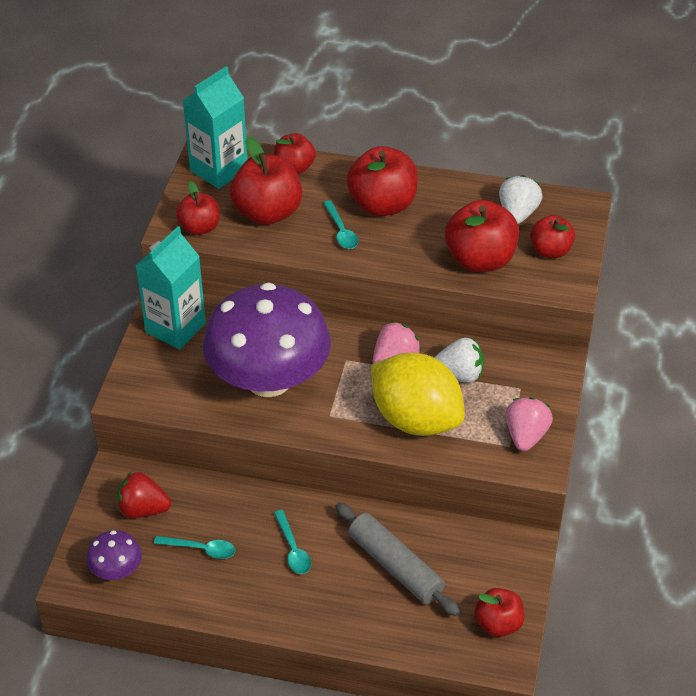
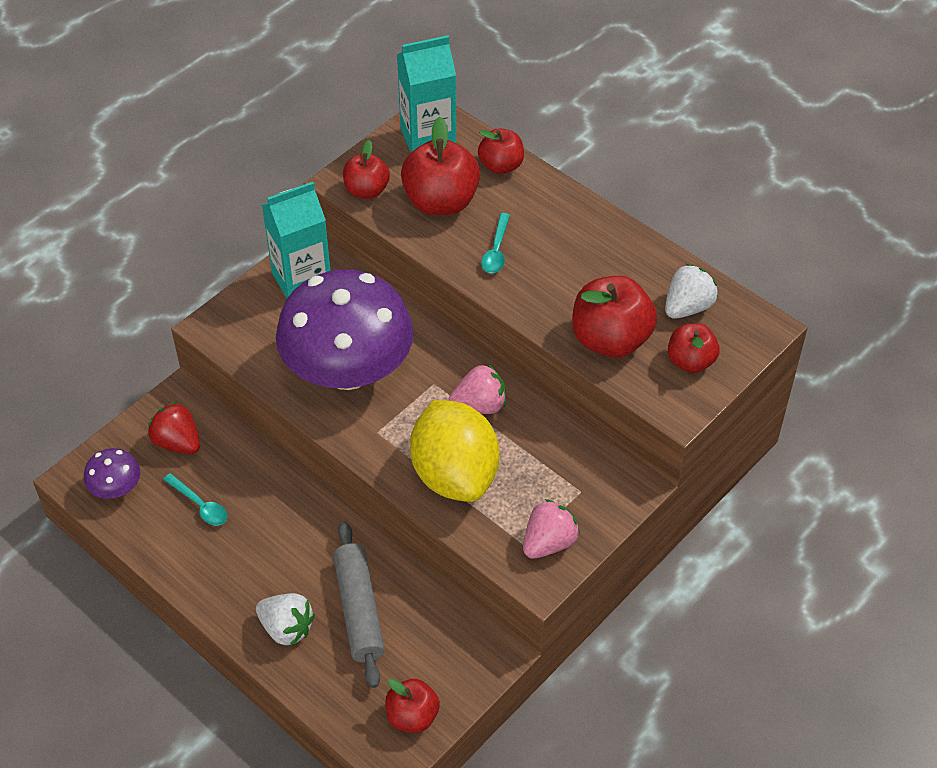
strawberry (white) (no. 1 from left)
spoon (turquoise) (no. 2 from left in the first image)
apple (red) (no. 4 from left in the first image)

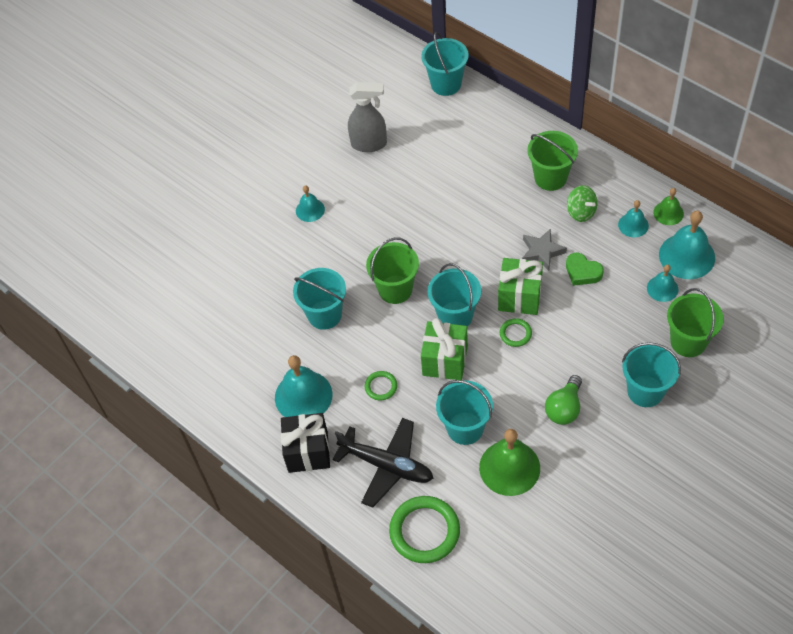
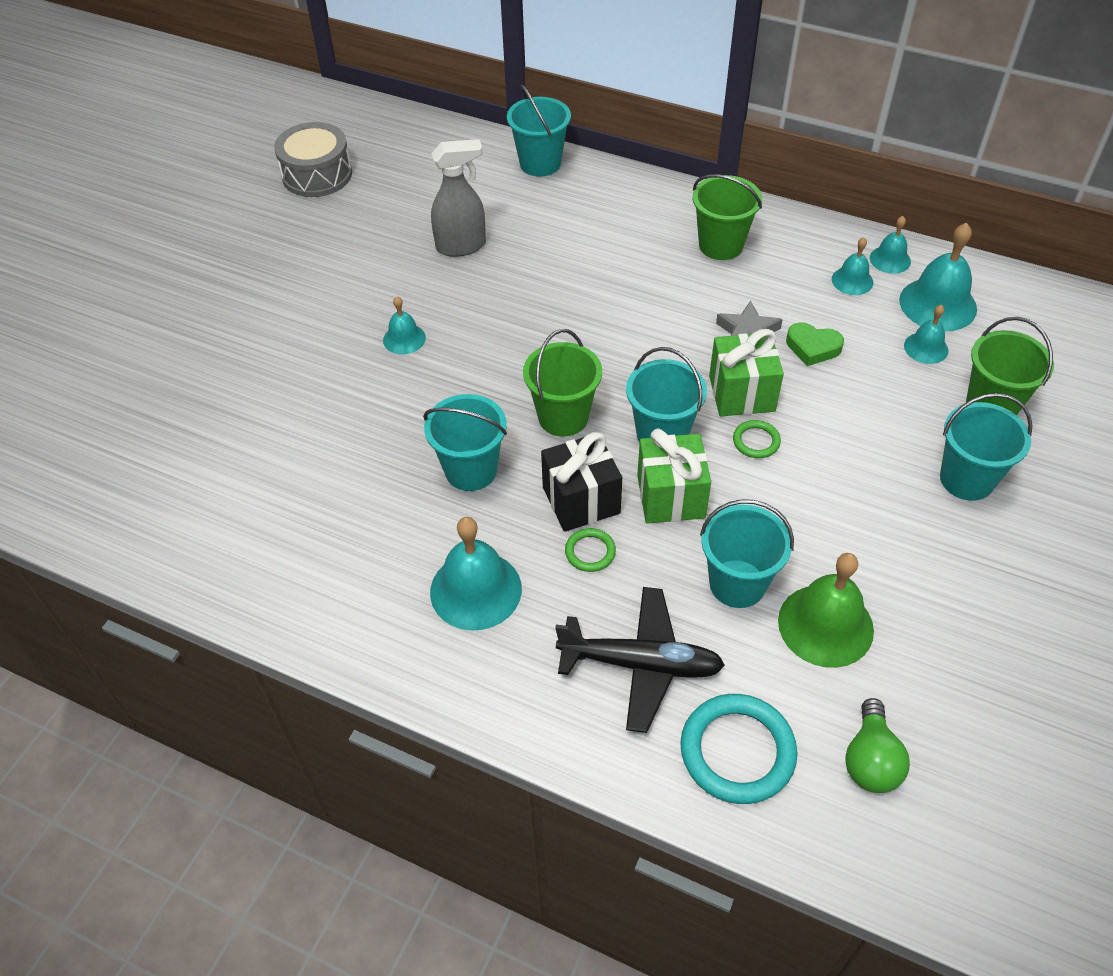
drum (grey)
gift (black)
ring (turquoise)
light bulb (green)
bell (turquoise) (no. 4 from left)
spinning top (green)

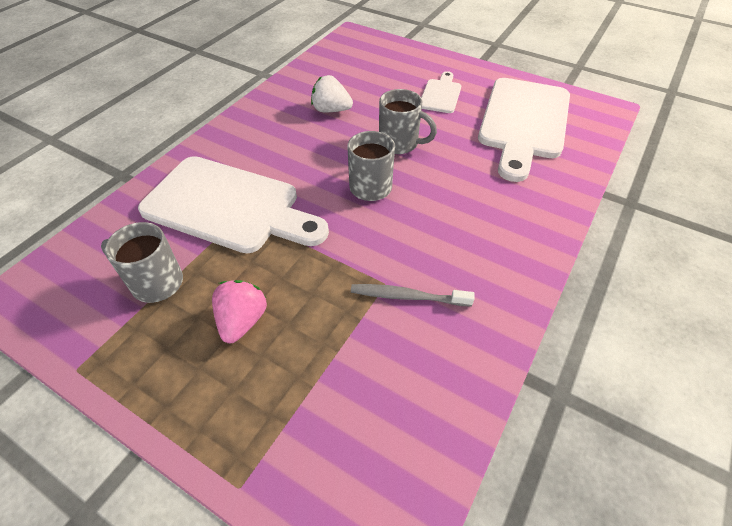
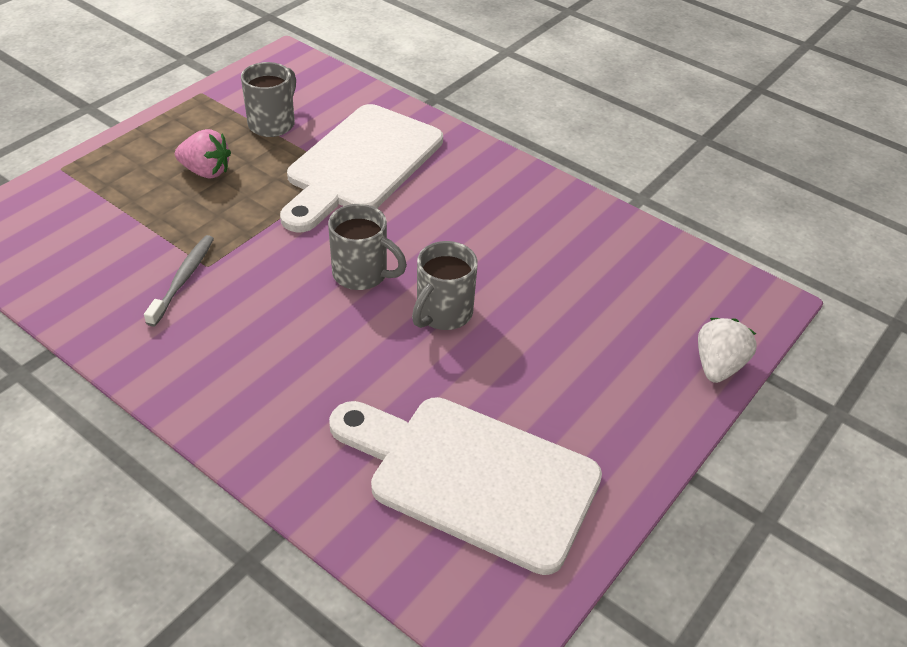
strawberry (white)
cutting board (white) (no. 2 from left in the first image)

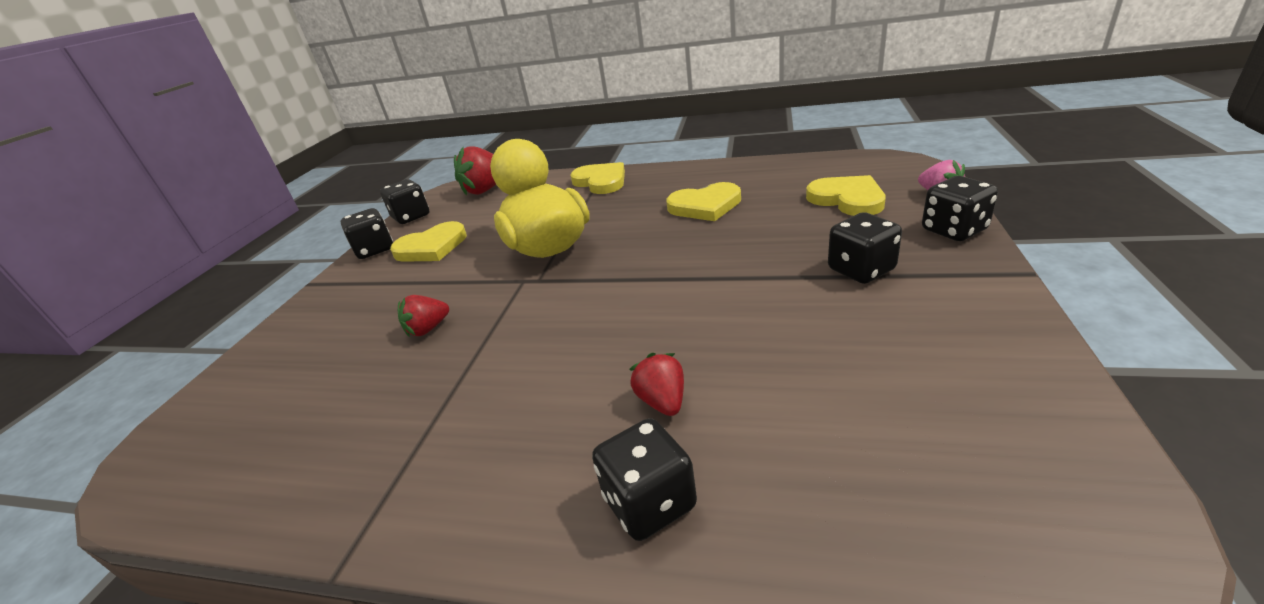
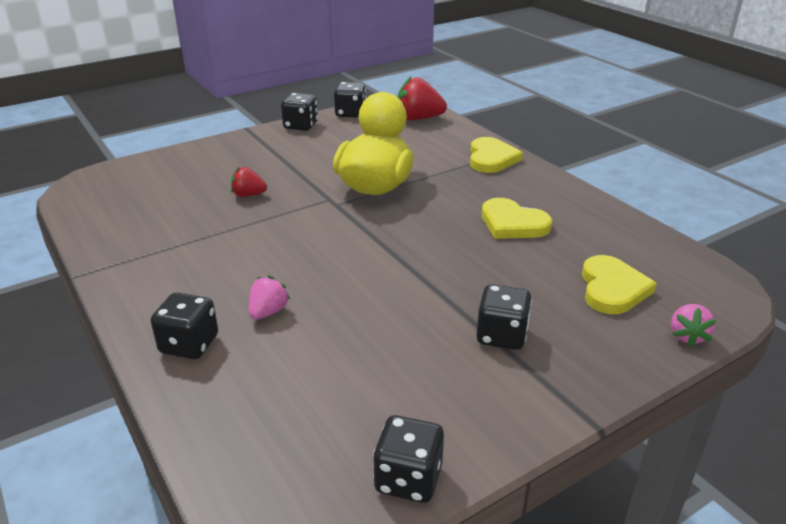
strawberry (pink) (no. 1 from left)
dice (black) (no. 4 from left)
heart (yellow) (no. 1 from left in the first image)

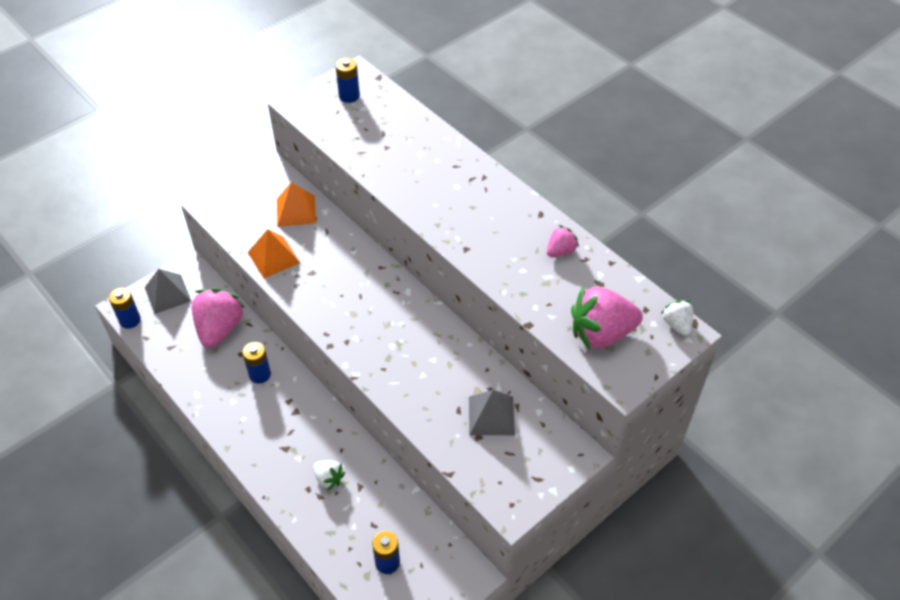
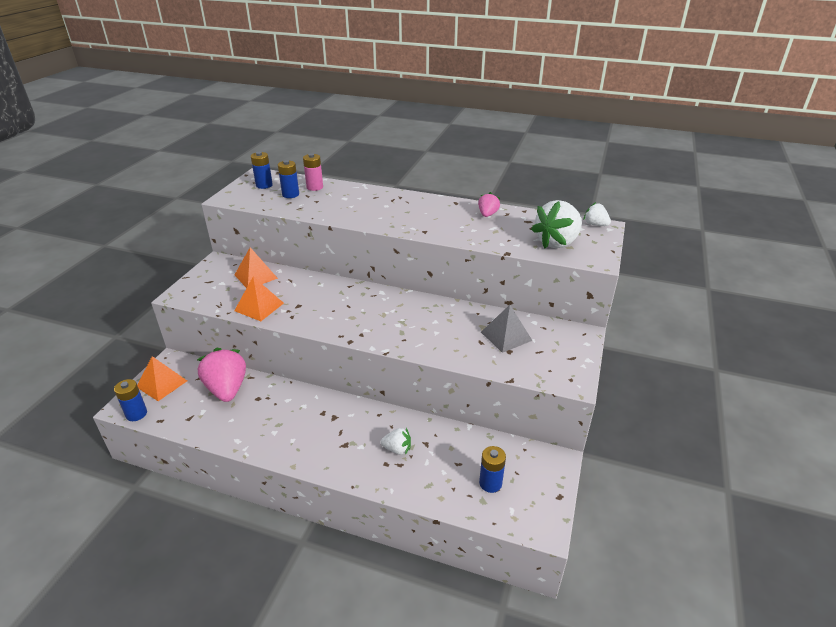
pyramid (orange) (no. 1 from left)
battery (blue) (no. 3 from left)
battery (pink)
strawberry (white) (no. 2 from left)

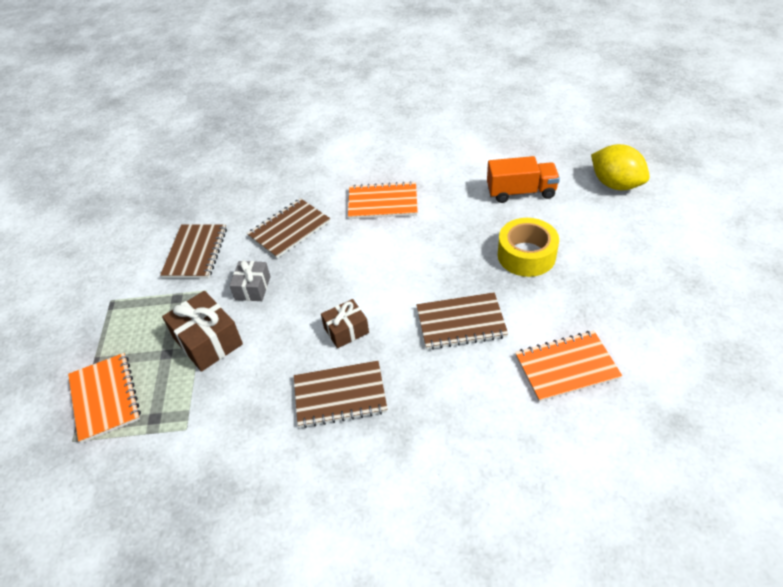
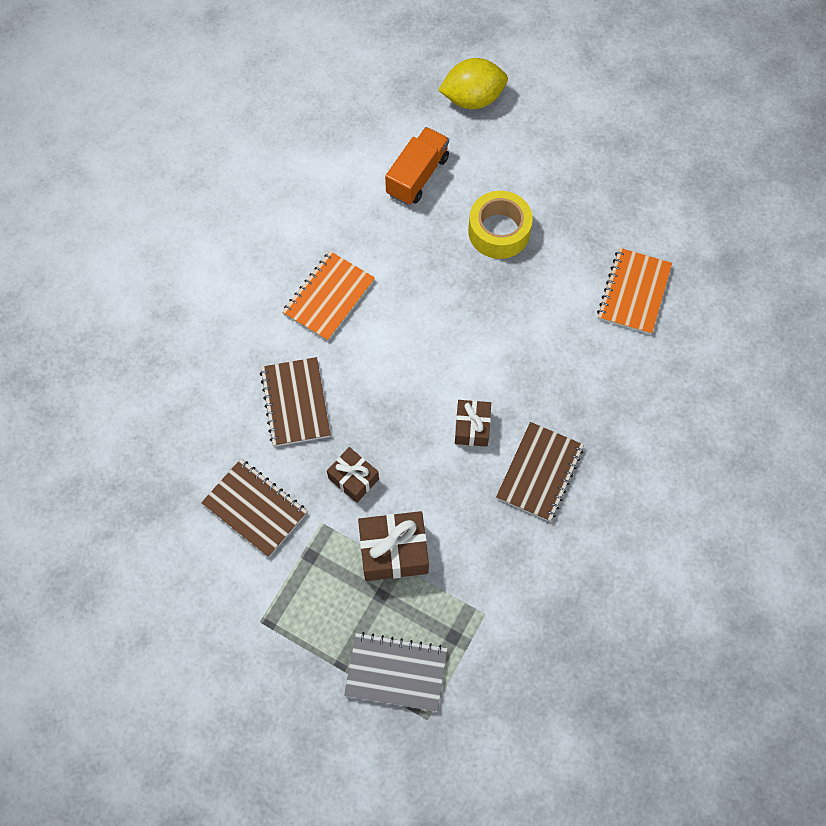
gift (brown) (no. 1 from left)
notebook (grey)
notebook (brown) (no. 4 from left in the first image)

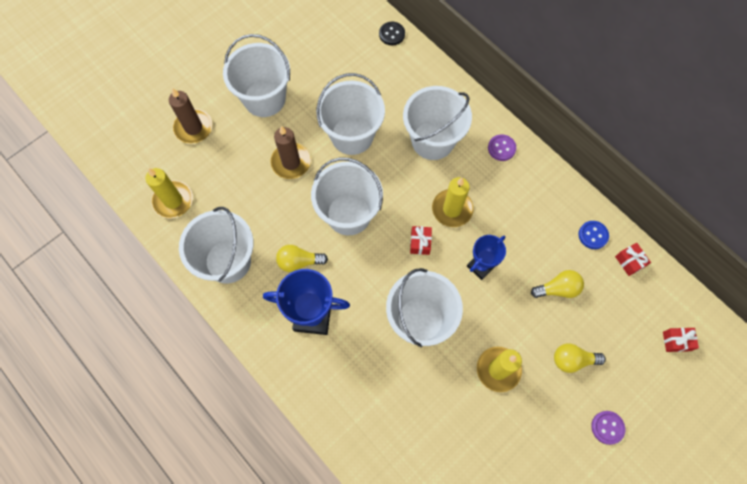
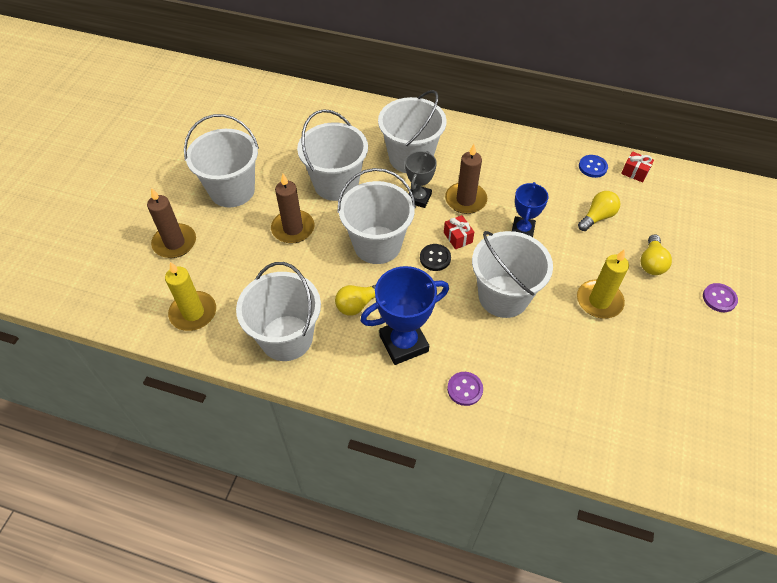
trophy (grey)
button (black)
candle (brown) (no. 3 from left)
button (purple) (no. 1 from left)
light bulb (yellow) (no. 3 from left)
gift (red) (no. 3 from left in the first image)

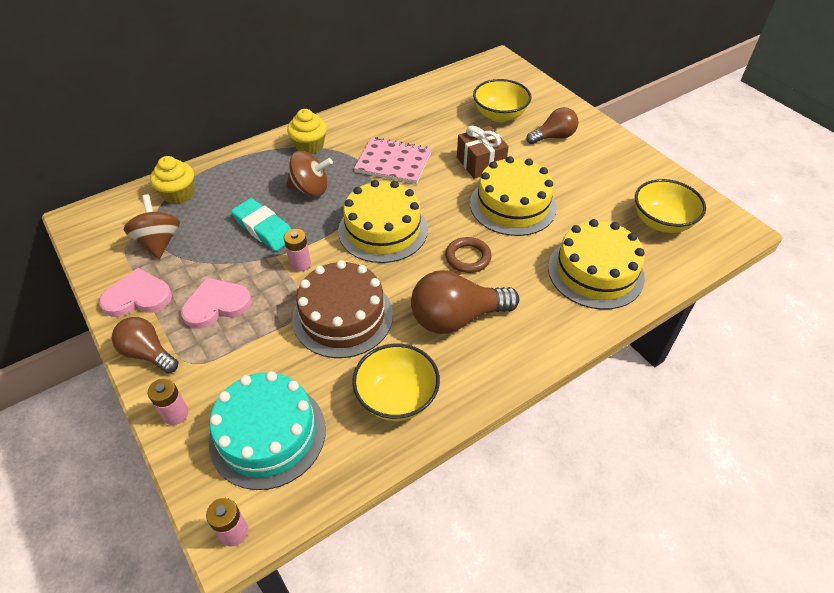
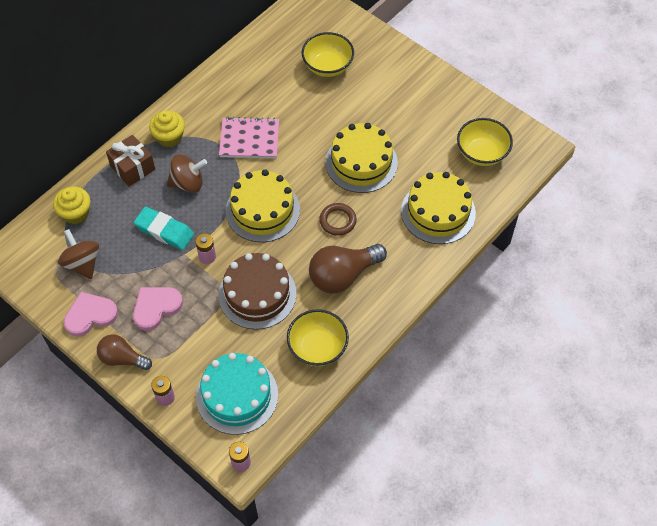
gift (brown)
light bulb (brown) (no. 3 from left in the first image)

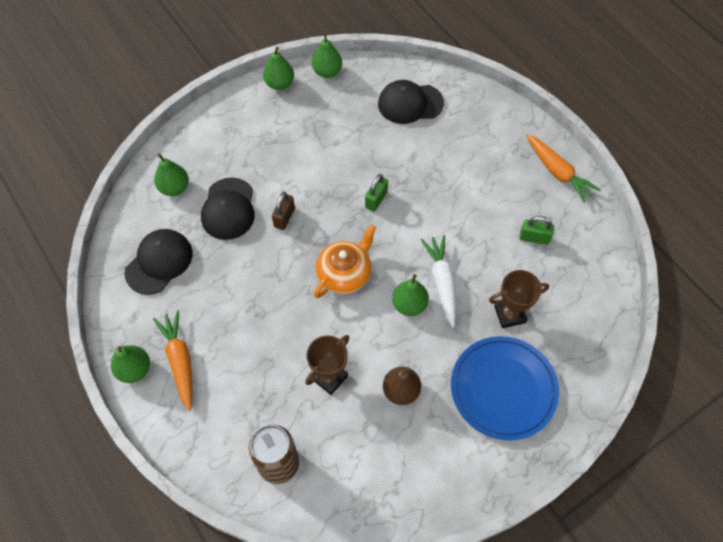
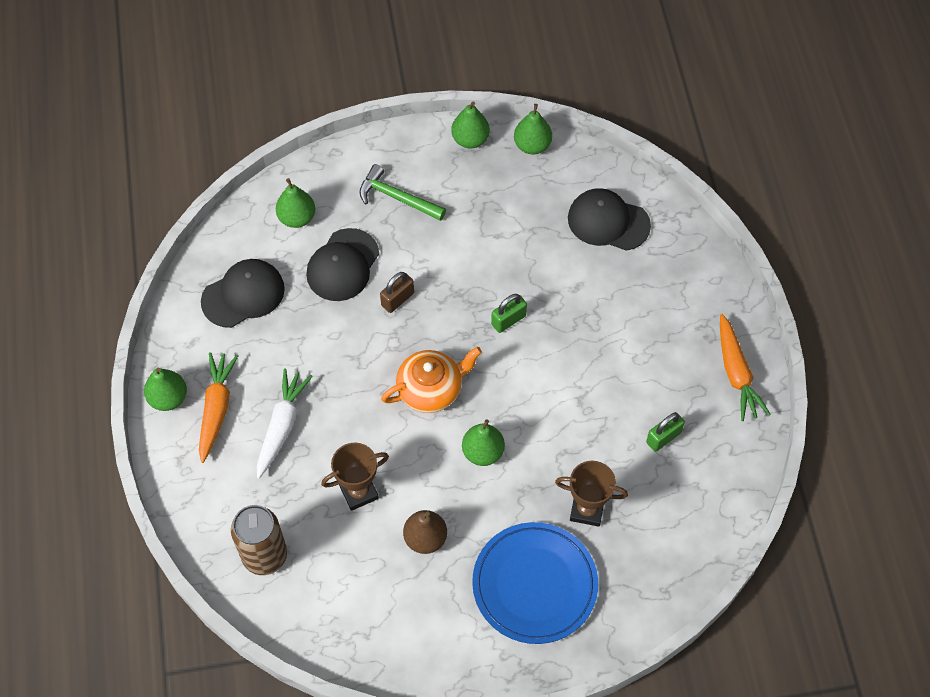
carrot (white)
hammer (green)
padlock (green) (no. 2 from left)

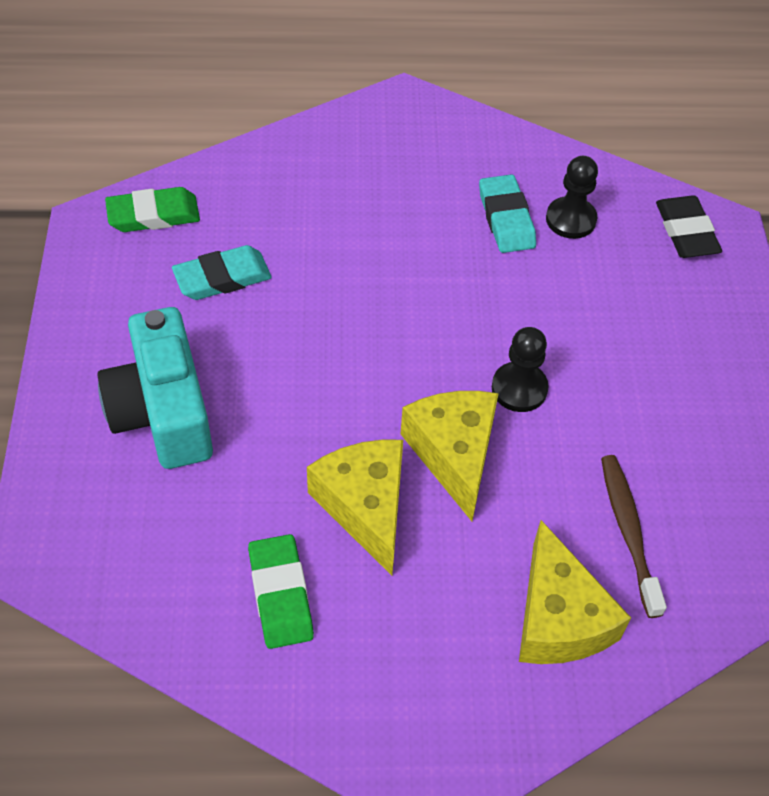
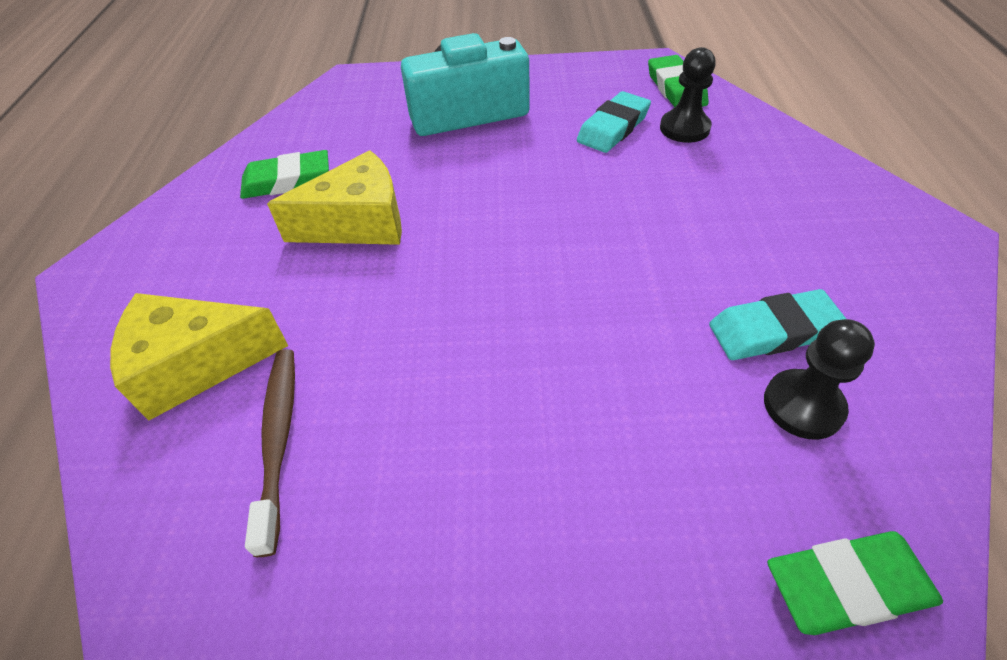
toothbrush (brown)
eraser (turquoise) (no. 1 from left)
pawn (black) (no. 1 from left)
eraser (green) (no. 3 from left)
cheese (yellow) (no. 2 from left in the first image)

